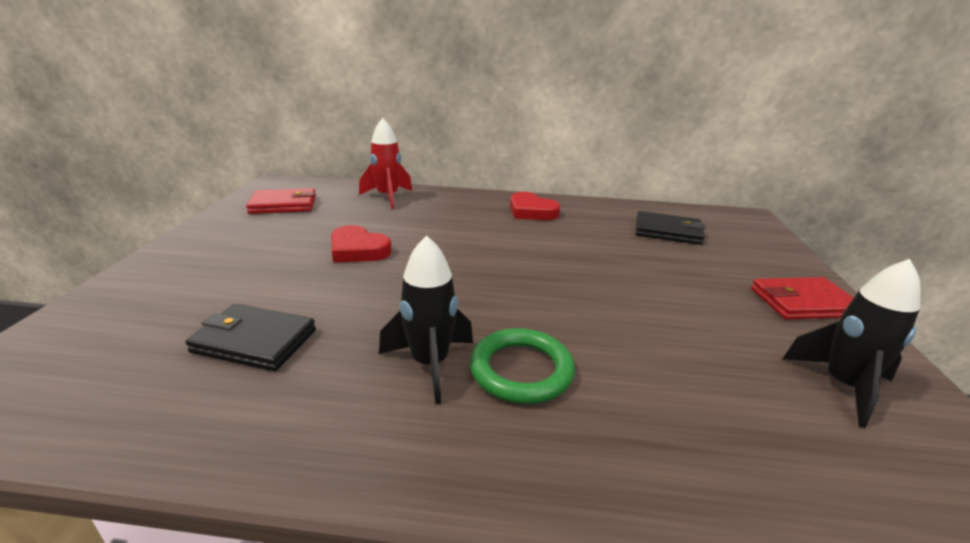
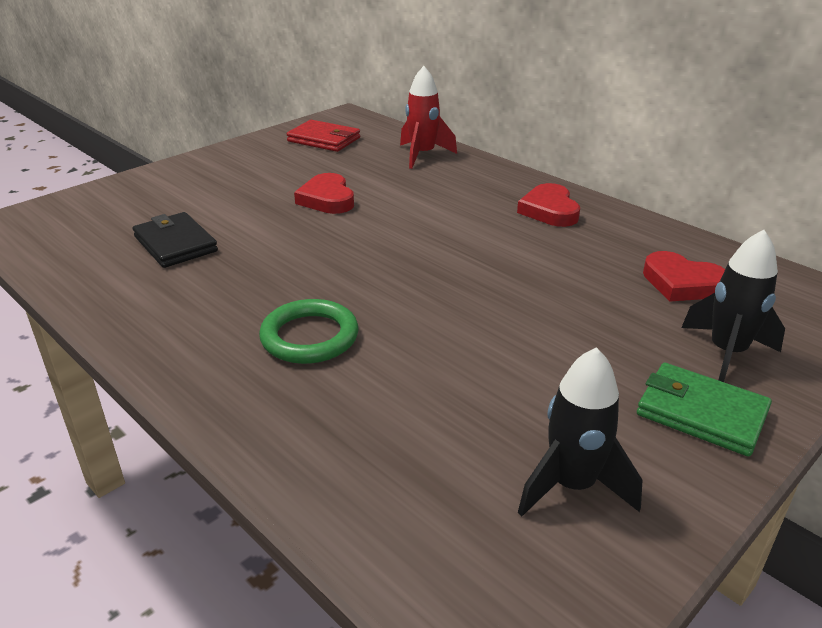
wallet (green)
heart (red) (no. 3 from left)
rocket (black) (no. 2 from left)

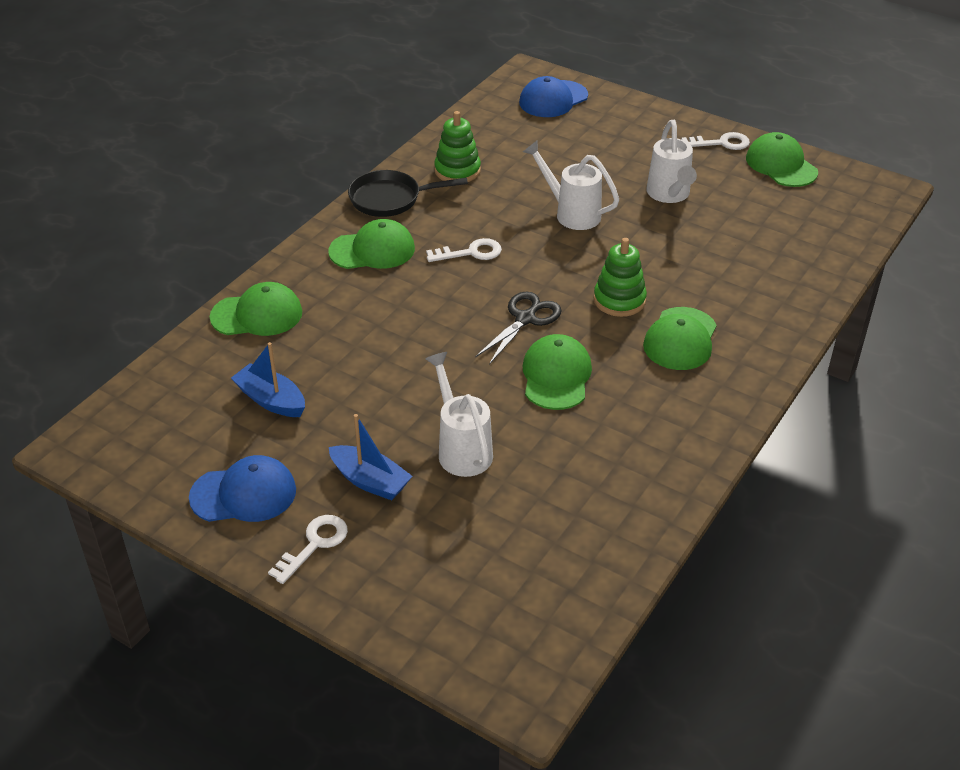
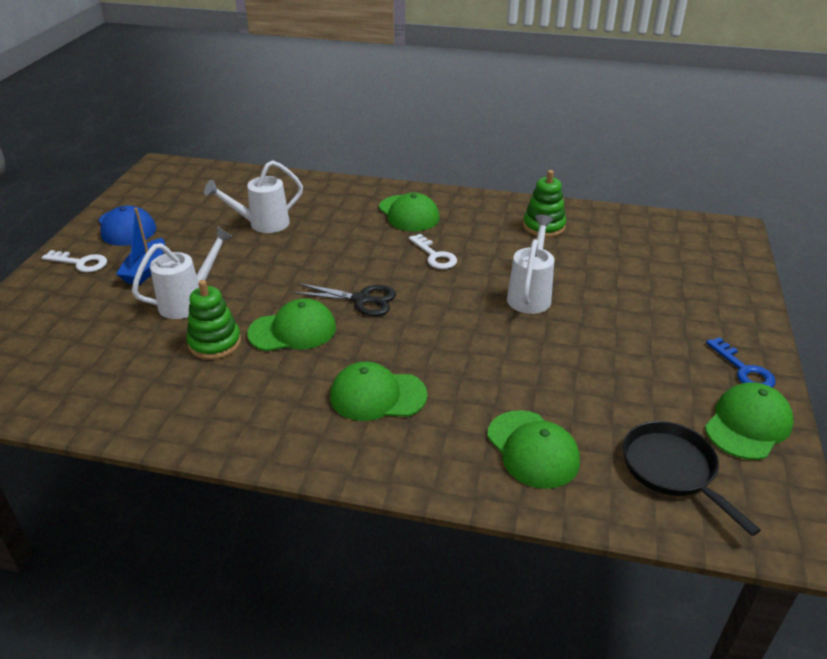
stacking toy (green) (no. 1 from left)
watering can (white) (no. 2 from left)
cap (green) (no. 4 from left)
pan (black)
key (blue)
boat (blue) (no. 1 from left in the first image)
cap (blue) (no. 2 from left in the first image)

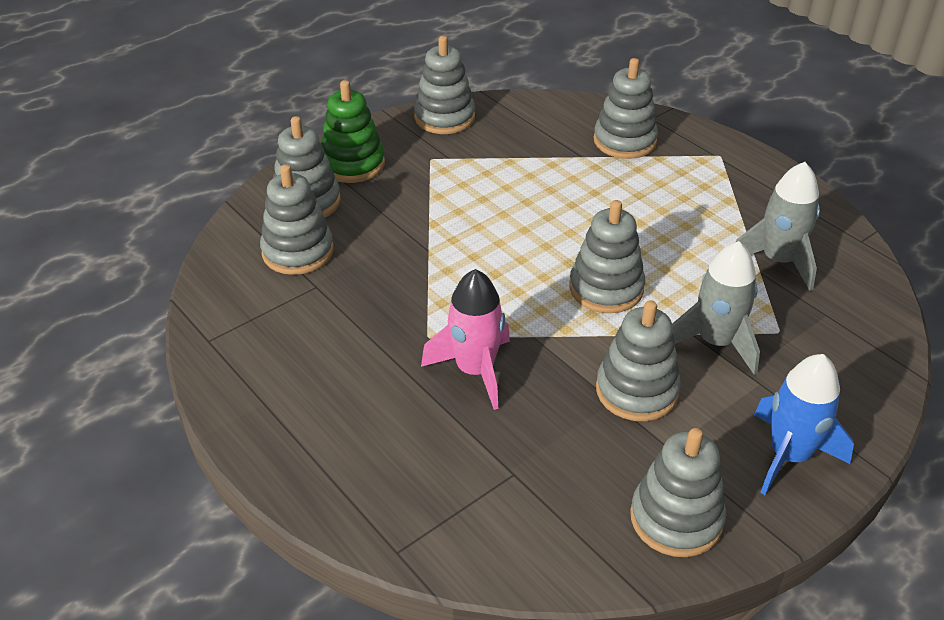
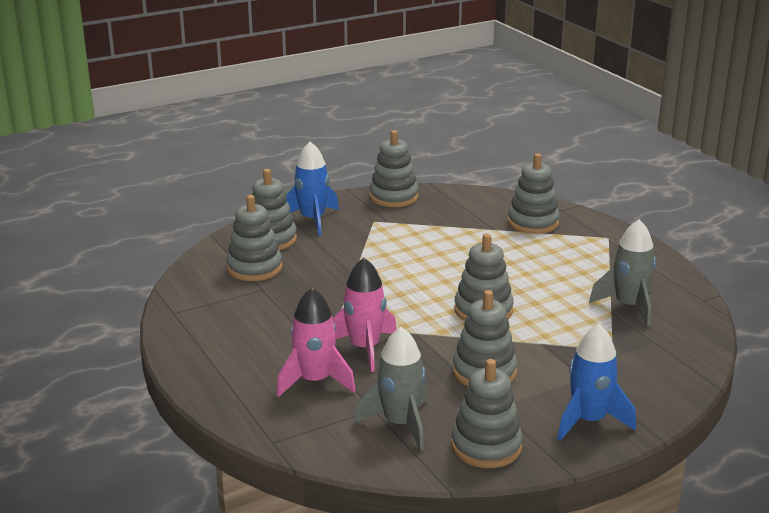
rocket (pink) (no. 1 from left)
rocket (blue) (no. 1 from left)
rocket (grey) (no. 1 from left)

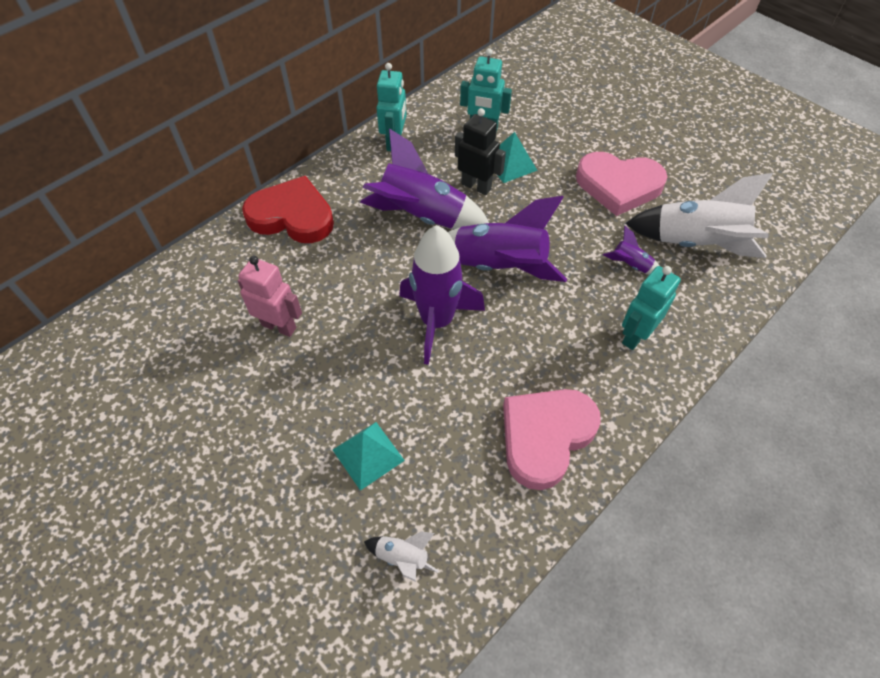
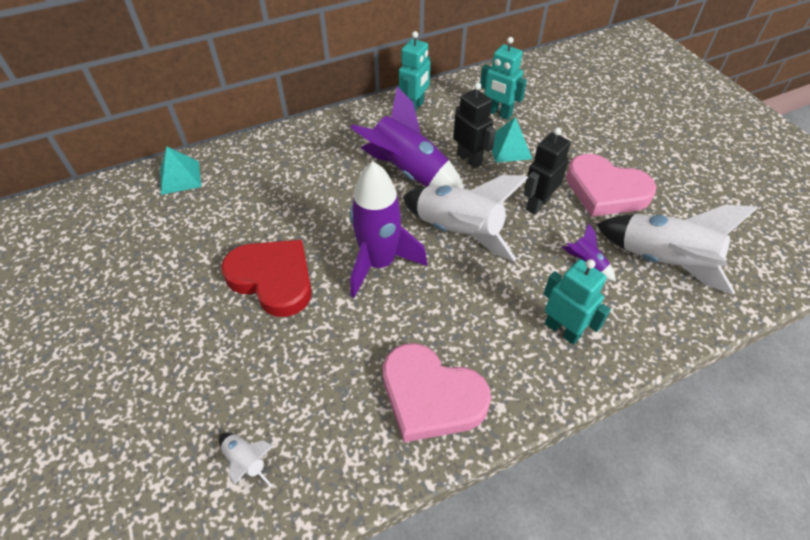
pyramid (turquoise) (no. 1 from left)
heart (red)
heart (pink) (no. 1 from left)
rocket (white) (no. 2 from left)
robot (black) (no. 2 from left)
robot (turquoise) (no. 3 from left)
robot (pink)

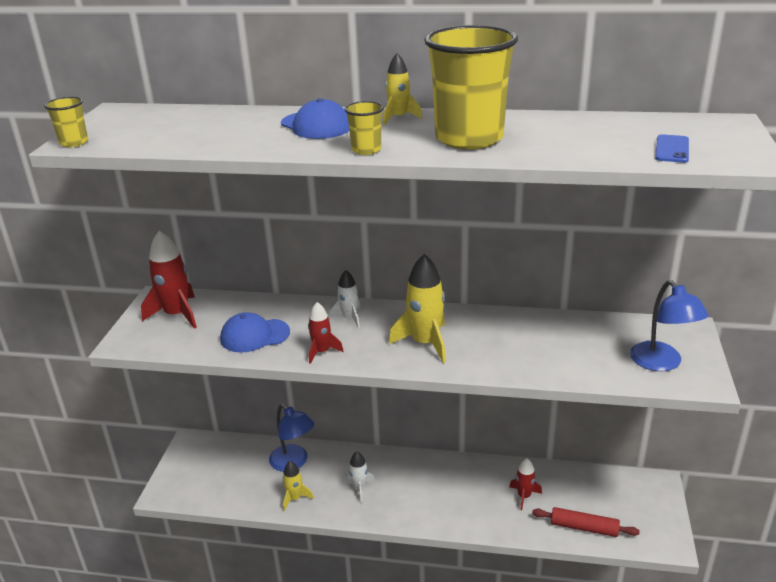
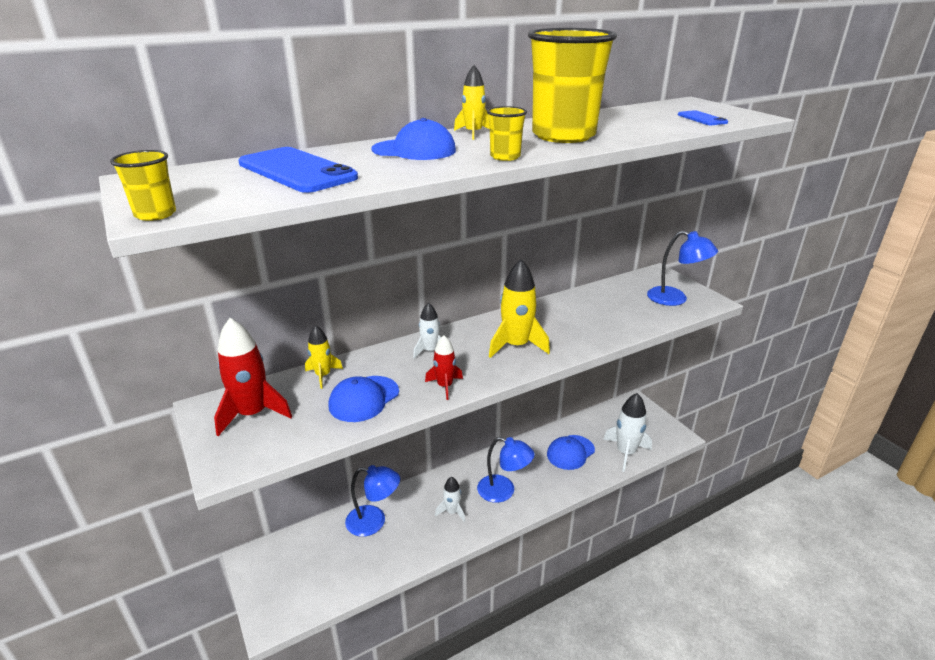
phone (blue) (no. 1 from left)
rocket (yellow) (no. 1 from left)
lamp (blue) (no. 2 from left)
cap (blue) (no. 3 from left)
rocket (white) (no. 3 from left)

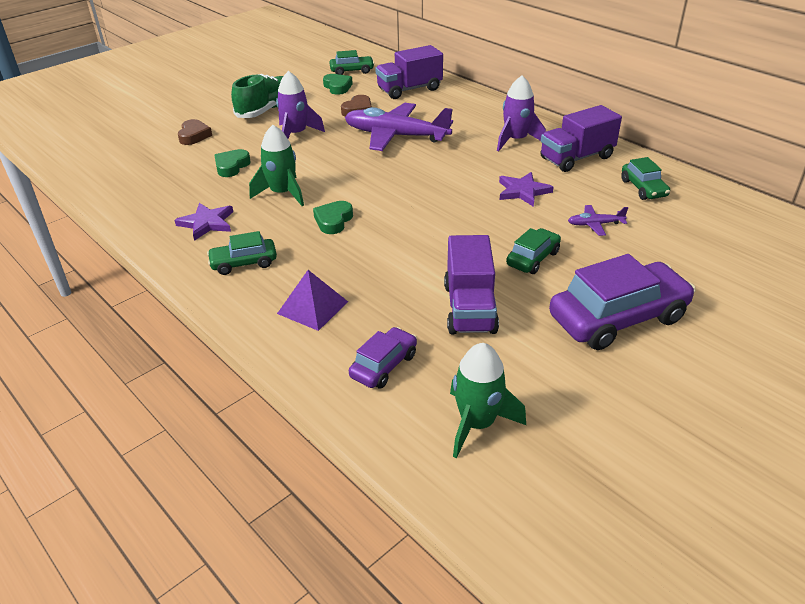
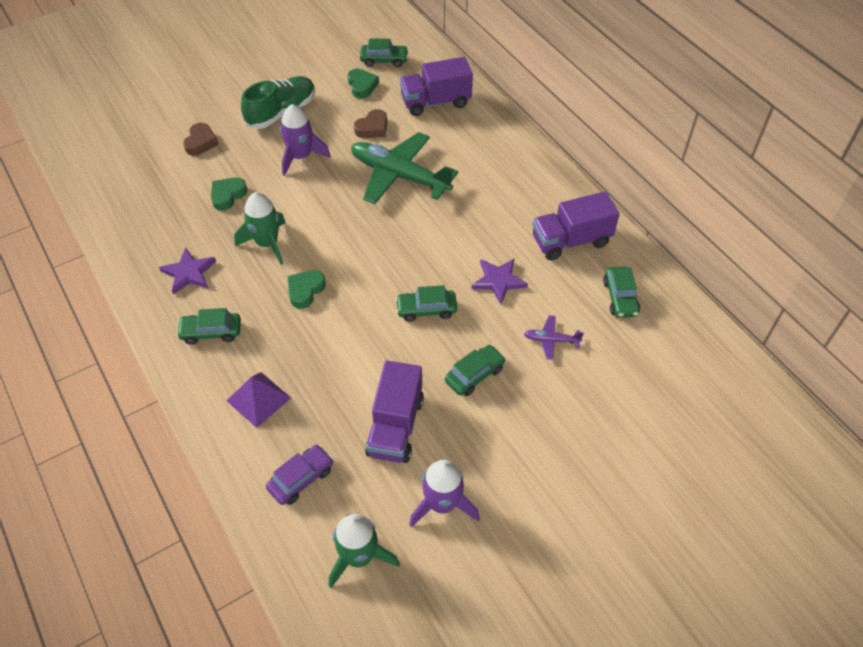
plane (green)
car (green) (no. 3 from left)
rocket (purple) (no. 2 from left)
car (purple) (no. 2 from left in the first image)

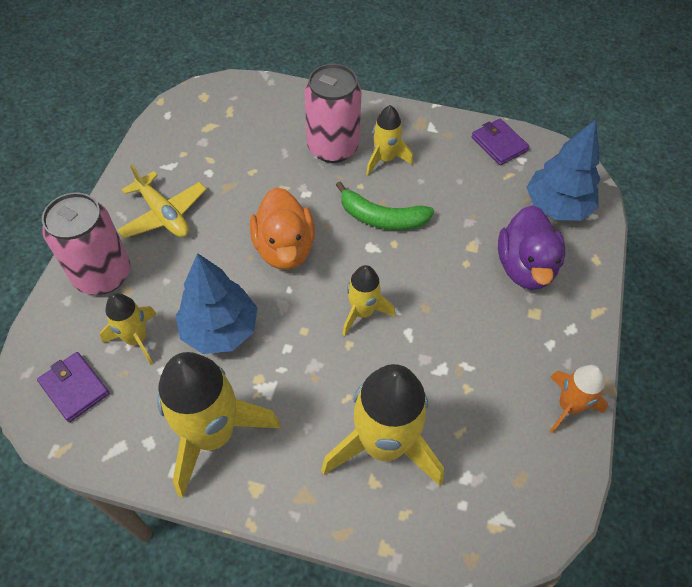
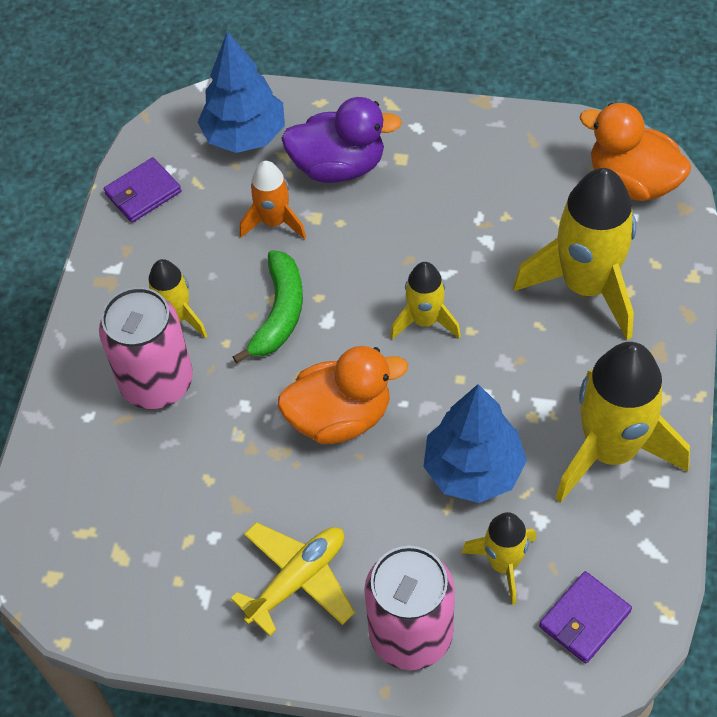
rocket (orange)
duck (orange) (no. 2 from left)

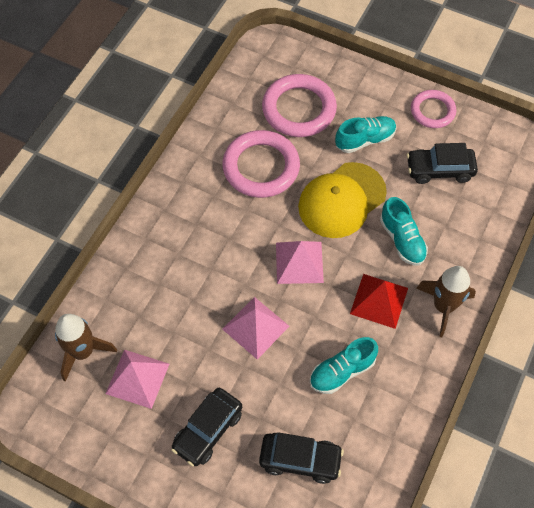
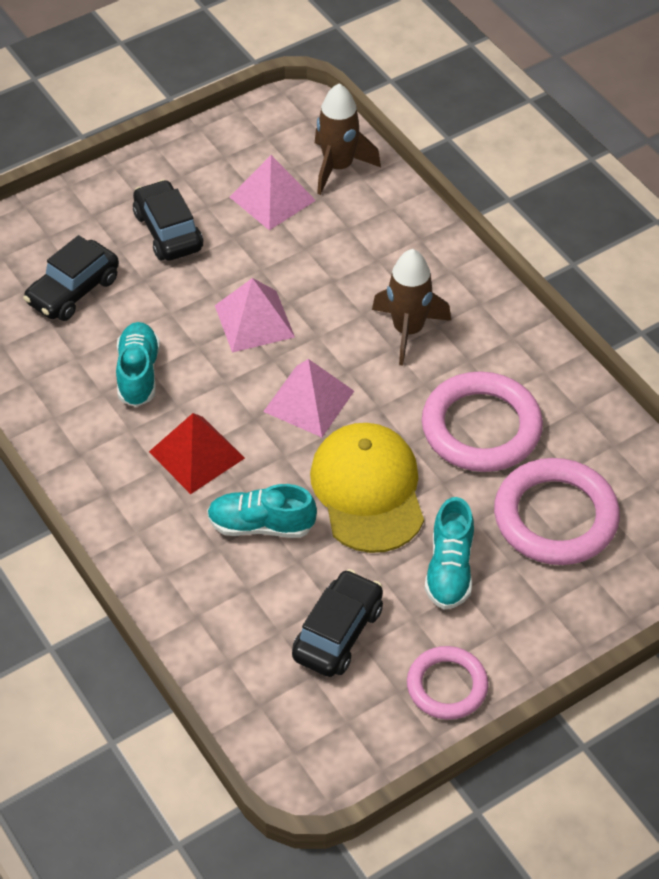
rocket (brown) (no. 2 from left)

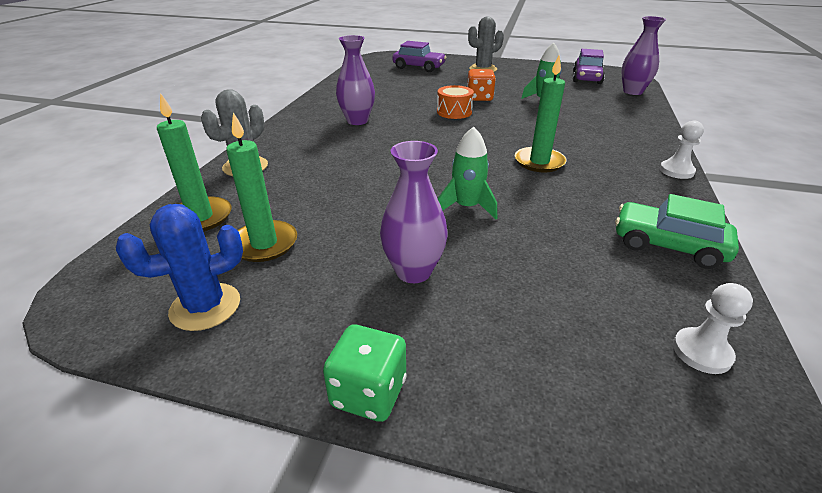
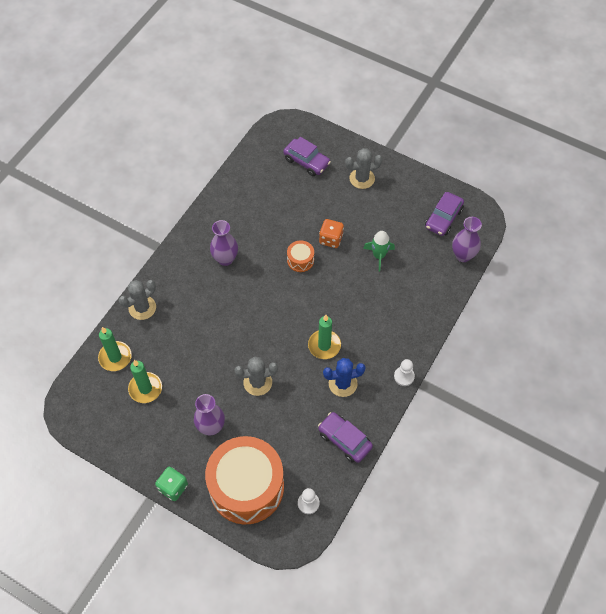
drum (orange) (no. 1 from left)
cactus (grey) (no. 2 from left)
car (purple) (no. 2 from left)
cactus (blue)

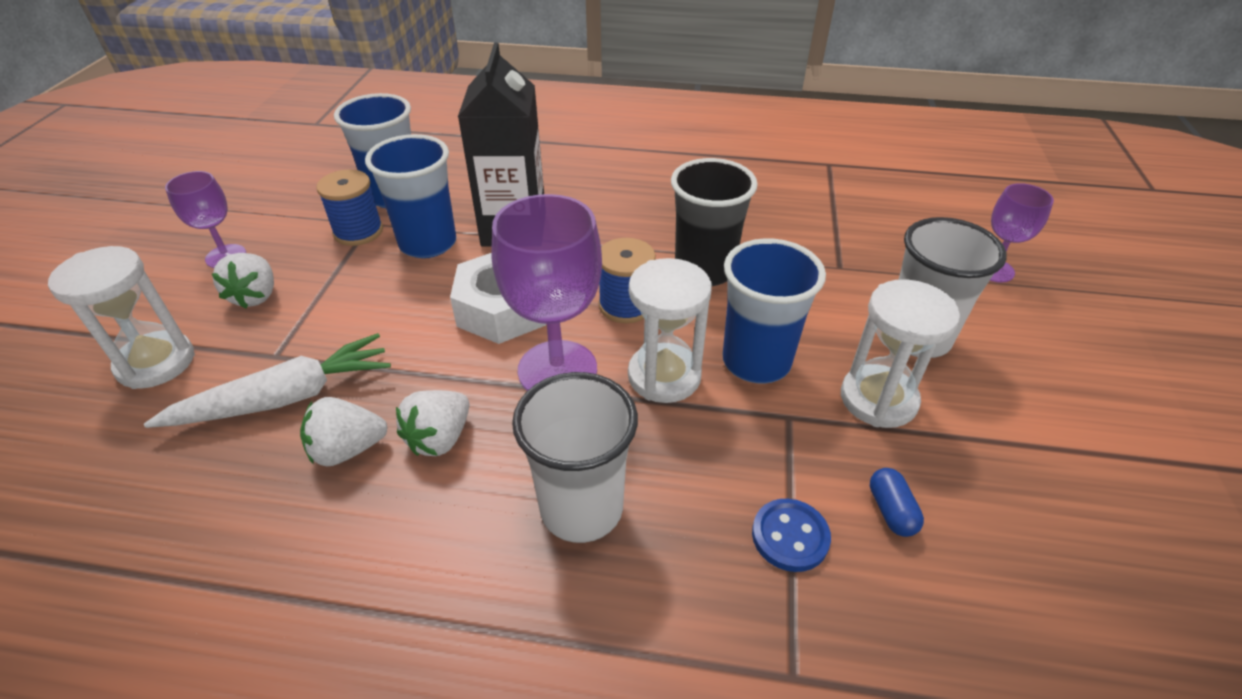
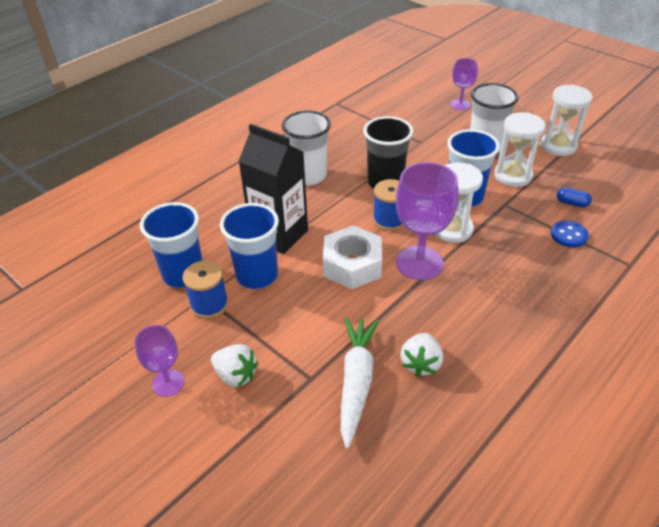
cup (white) (no. 1 from left)
hourglass (white) (no. 3 from left)
strawberry (white) (no. 3 from left in the first image)

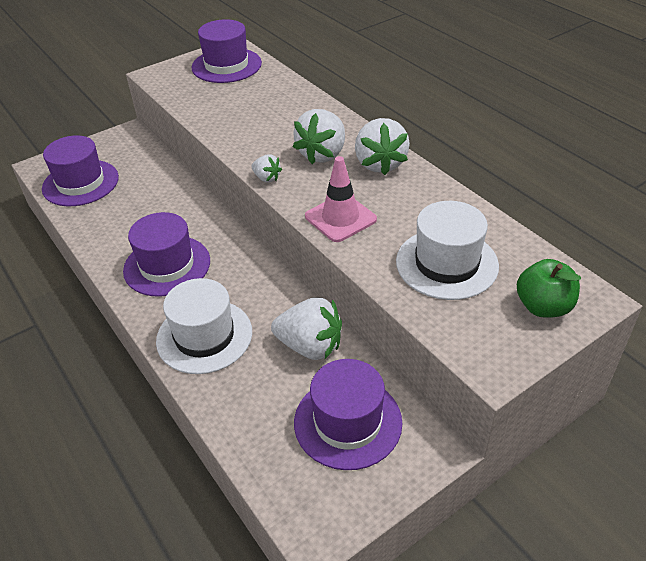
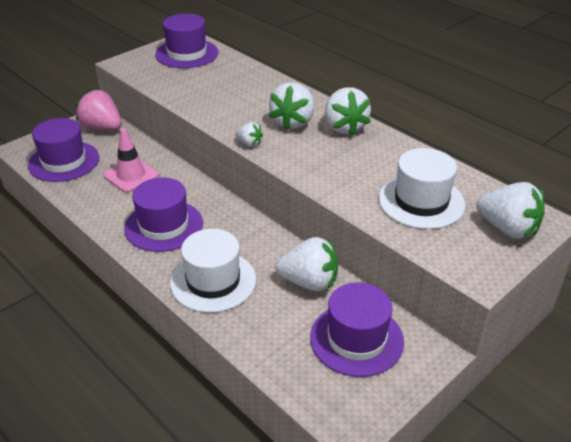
strawberry (pink)
traffic cone (pink)
strawberry (white) (no. 5 from left)

